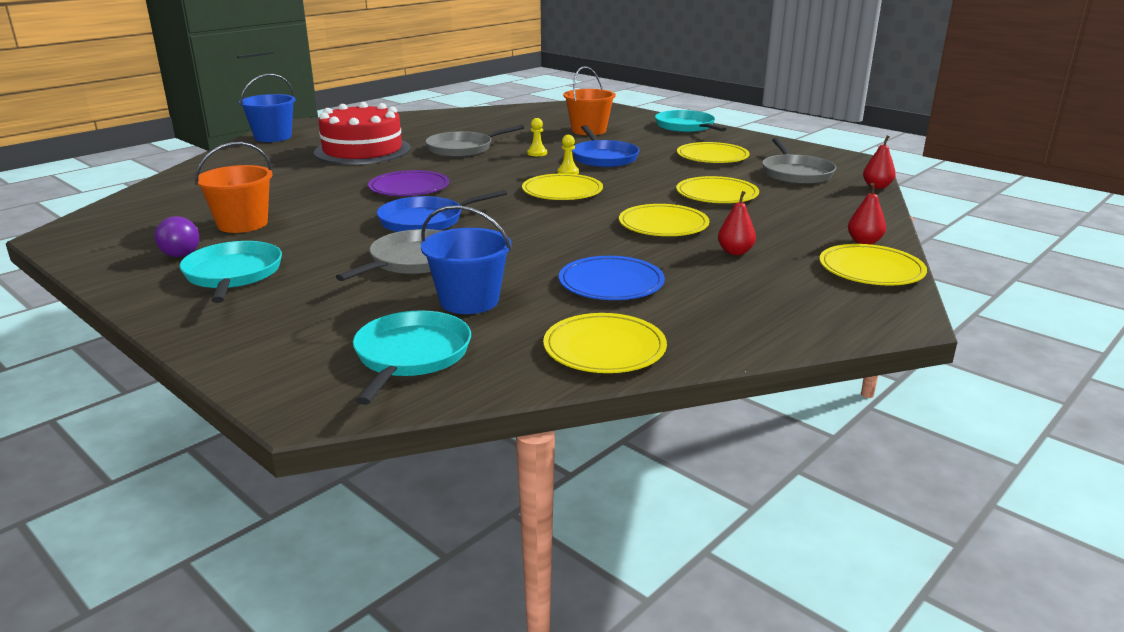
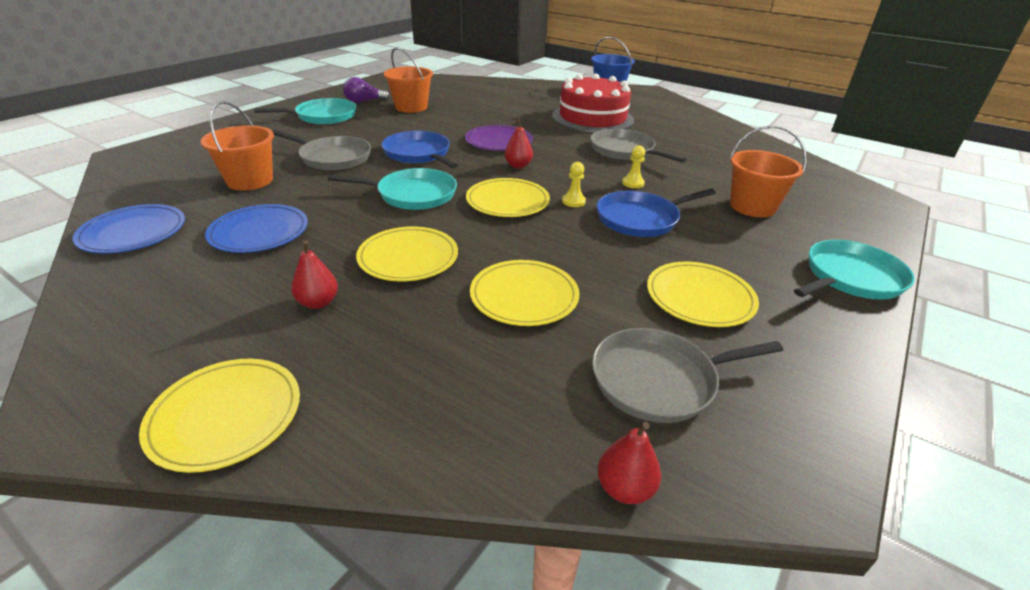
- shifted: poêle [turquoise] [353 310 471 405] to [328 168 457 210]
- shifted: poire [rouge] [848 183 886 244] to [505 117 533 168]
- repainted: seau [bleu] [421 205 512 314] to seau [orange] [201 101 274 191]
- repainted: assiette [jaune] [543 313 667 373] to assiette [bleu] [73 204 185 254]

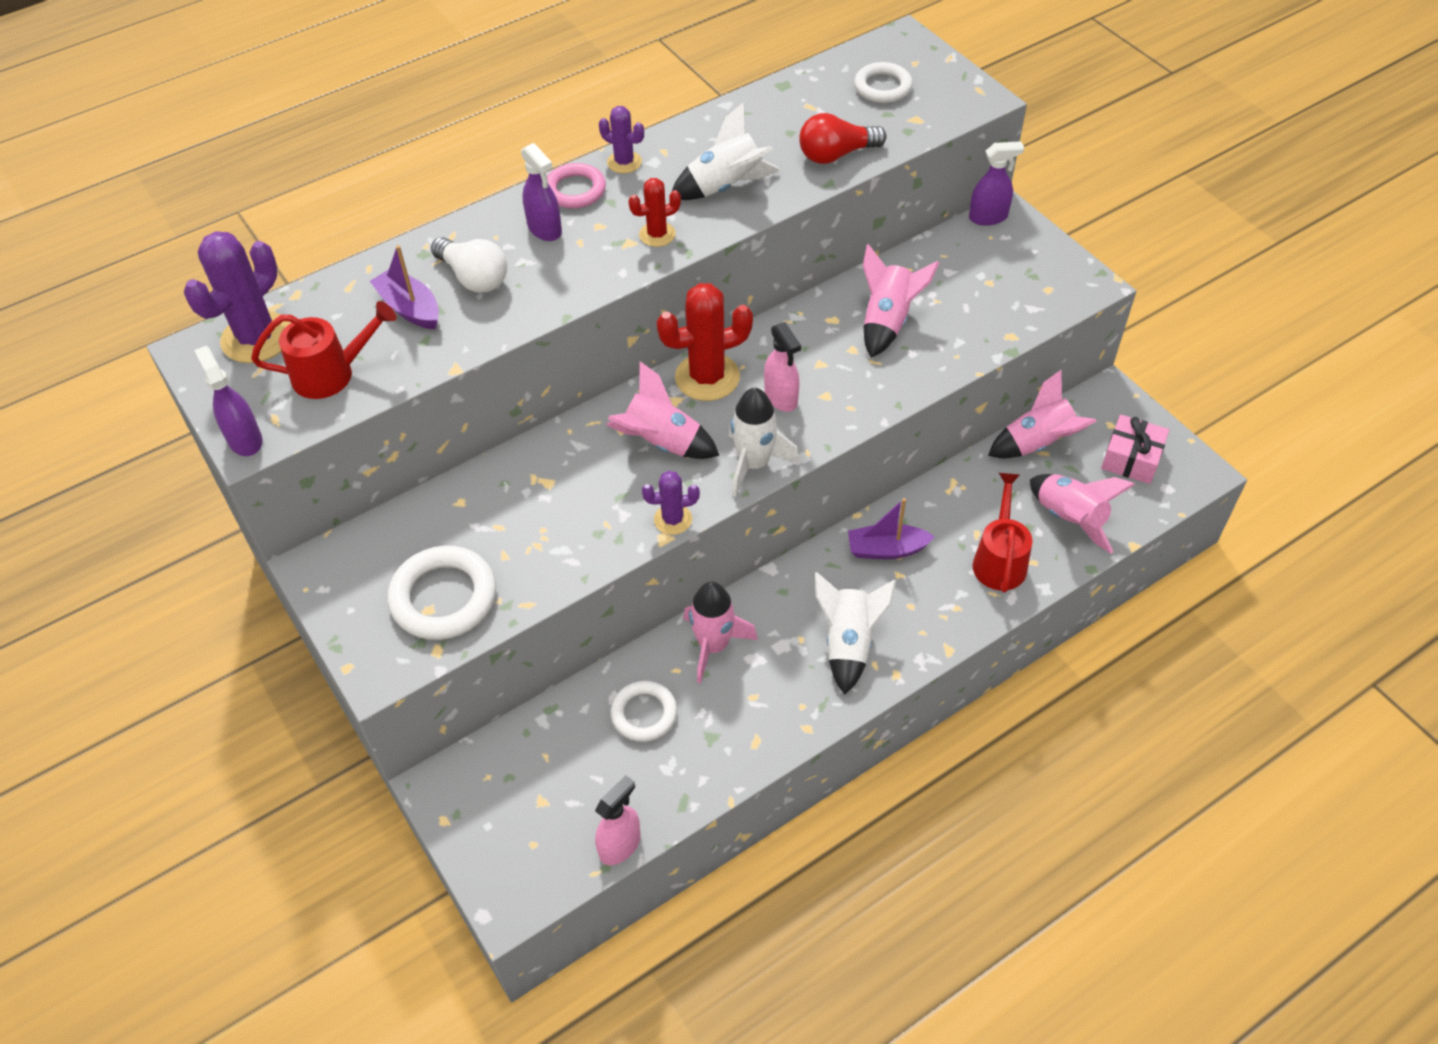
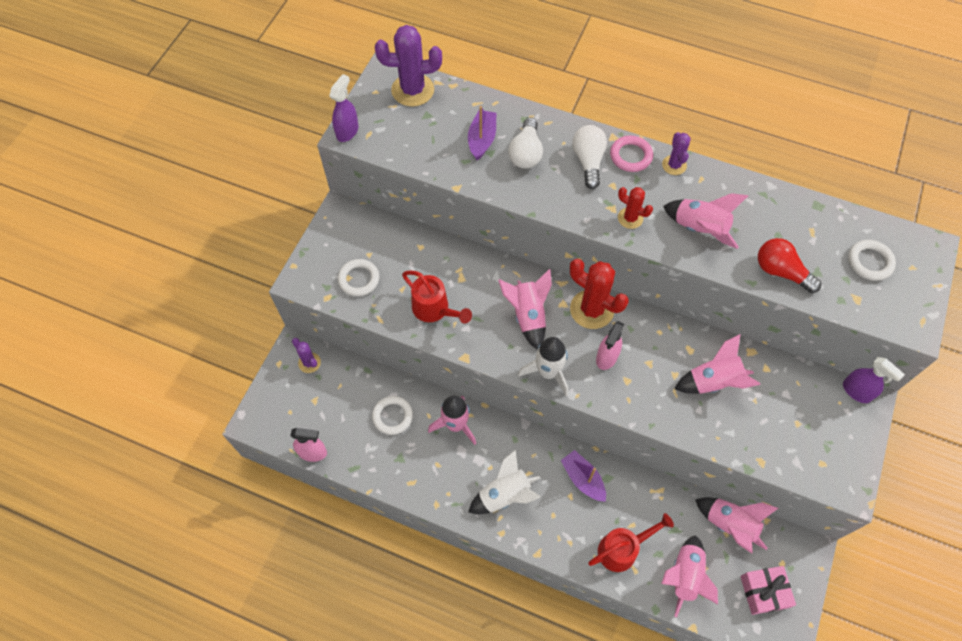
- shifted: arrosoir [rouge] [251 301 396 399] to [402 271 472 324]
- shifted: cactus [violet] [642 471 700 535] to [292 338 321 373]
- swapped: vaporisateur [violet] [521 143 562 241] to ampoule [blanc] [572 125 607 189]
- repainted: fusée [blanc] [672 102 780 200] to fusée [rose] [663 193 748 249]
- scaled: anneau [blanc] [387 546 496 640] = [338 259 379 296] x0.65

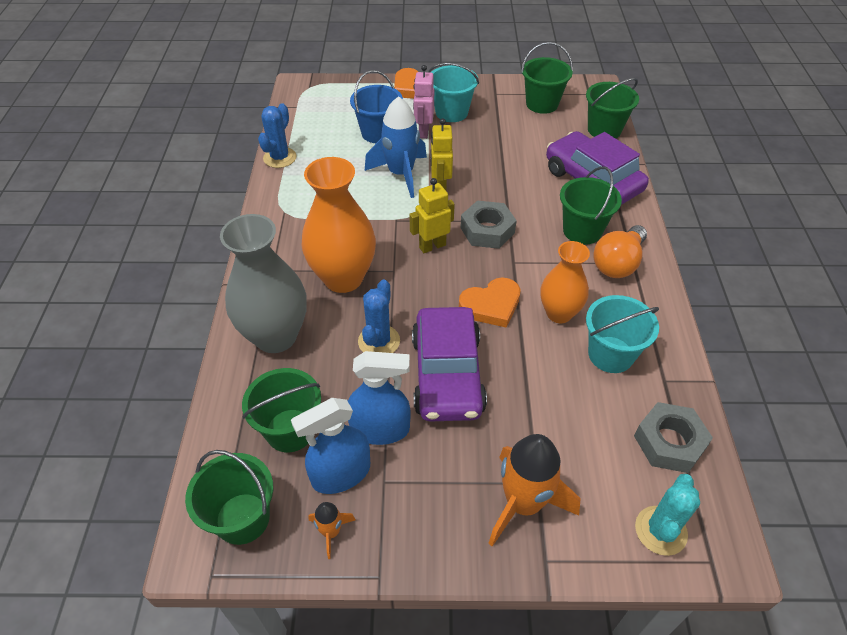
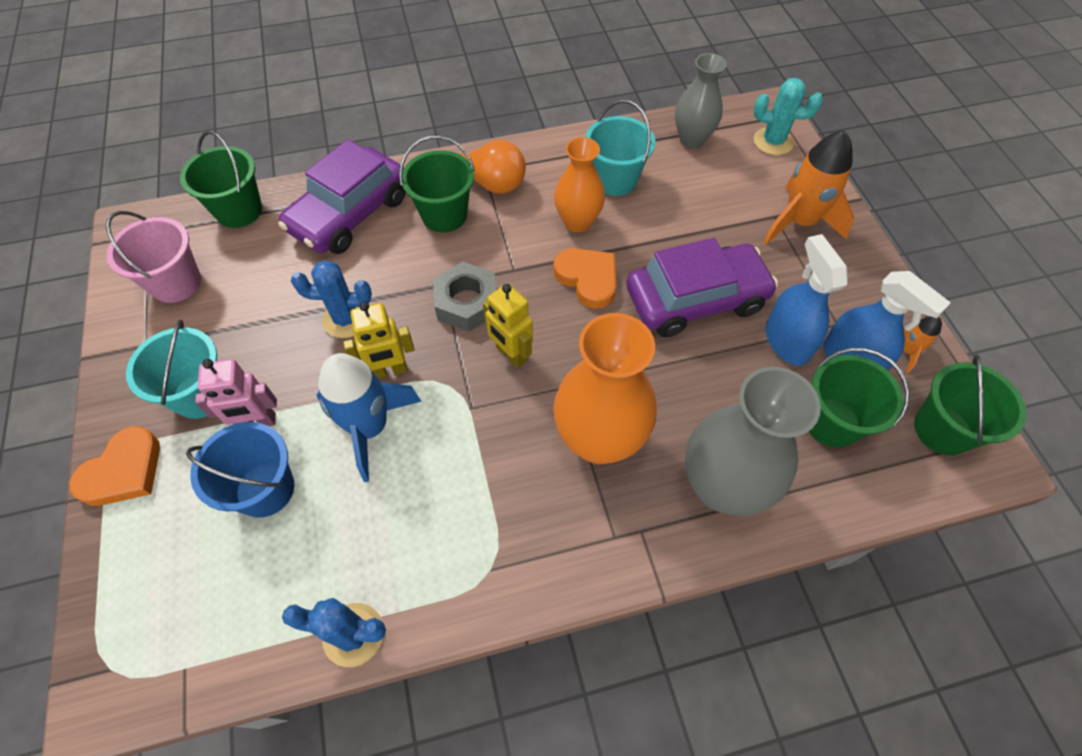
- shifted: cactus [bleu] [358 279 400 353] to [291 260 372 338]
- swapped: écrou [gris] [634 402 713 473] to vase [gris] [675 53 727 148]
- repainted: seau [vert] [521 42 573 114] to seau [rose] [106 211 201 303]

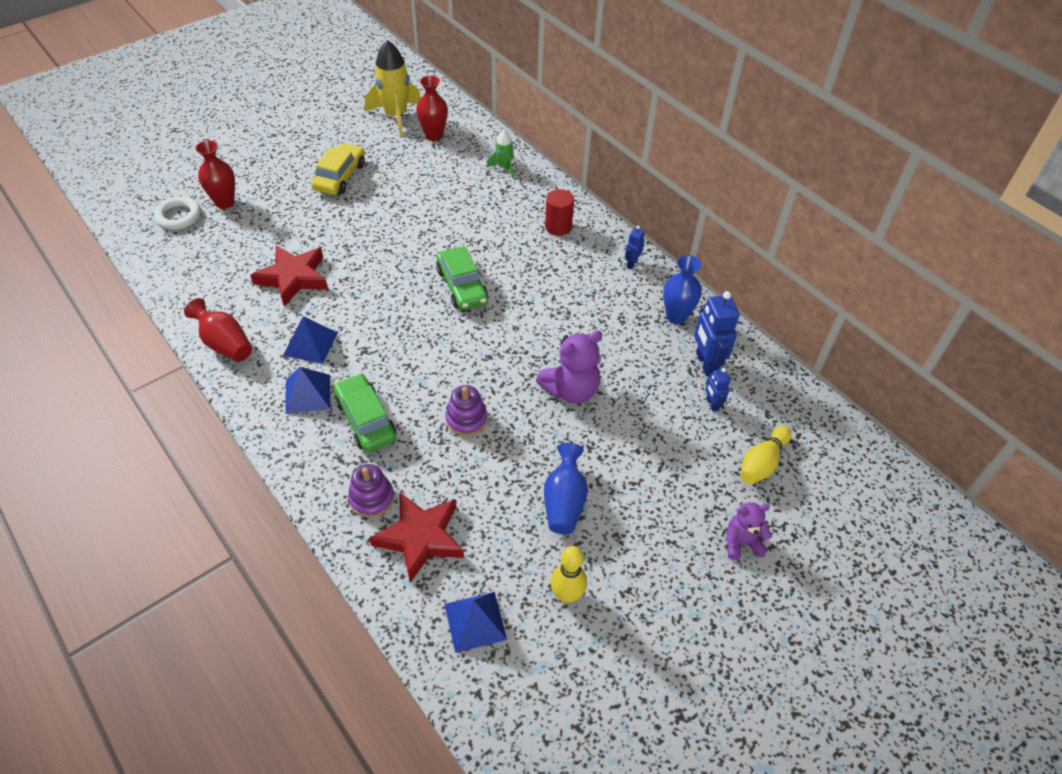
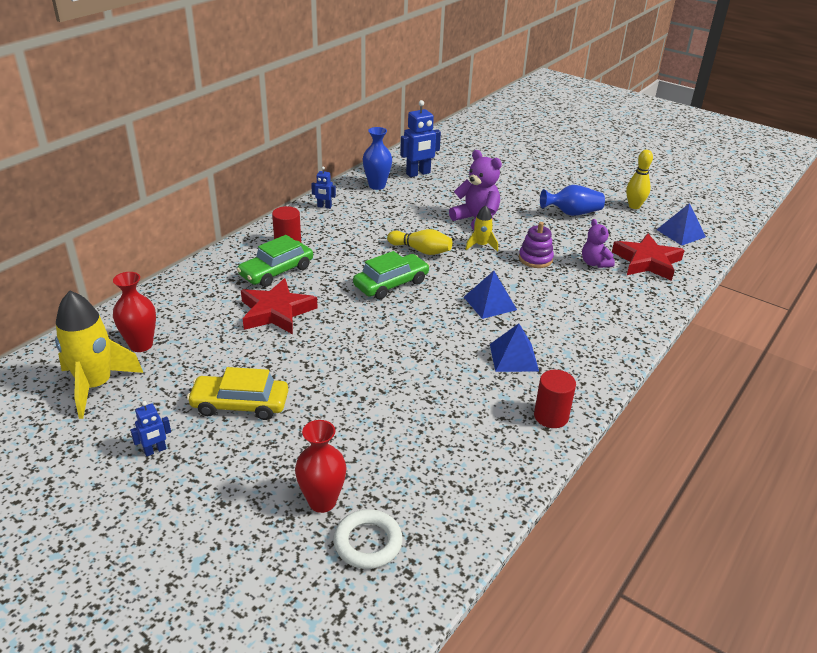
- gone: jouet à empiler [violet] [348 464 394 518]
- gone: fusée [vert] [486 130 514 178]
- new: fusée [jaune] [465 205 498 252]
- shifted: étoile [rouge] [250 245 328 306] to [241 278 318 334]
- shifted: pyramide [bleu] [285 367 330 414] to [464 271 517 319]
- shifted: voiture [vert] [334 373 397 452] to [237 235 313 287]
- shifted: robot [bleu] [705 368 731 412] to [130 401 171 457]
- shifted: ours en peluche [violet] [725 502 772 560] to [582 219 615 268]
- shifted: quille [jaune] [740 426 791 484] to [387 229 452 255]
- swapped: vase [rouge] [184 298 252 362] to cylindre [rouge] [534 370 576 428]

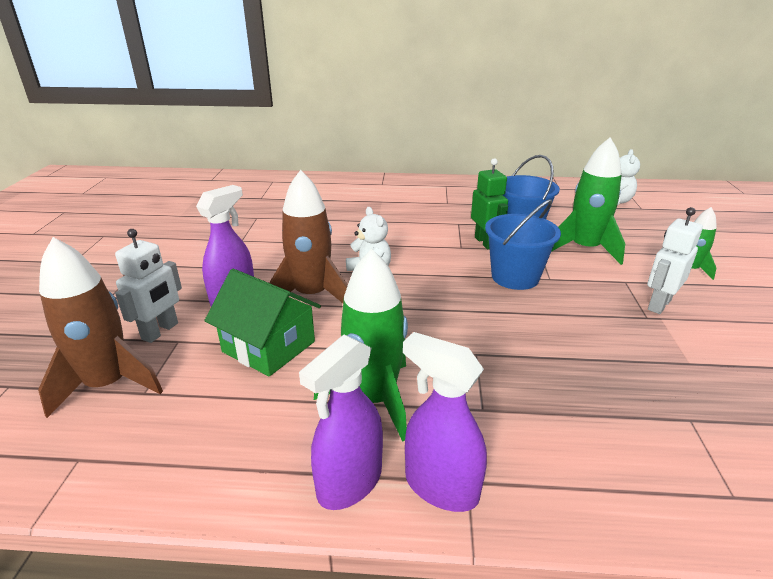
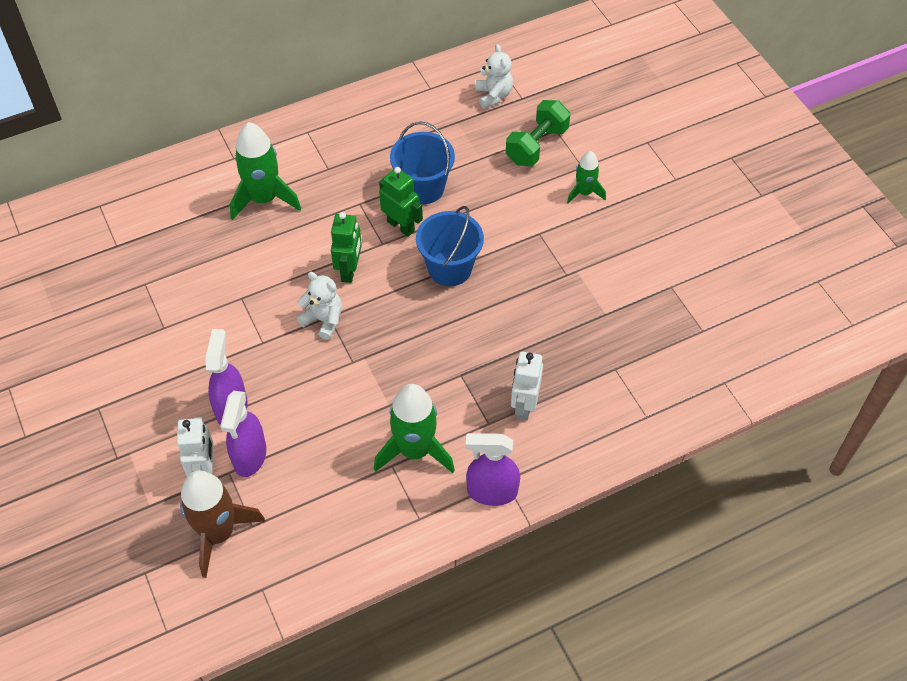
- gone: maison [vert] [204 269 321 377]
- gone: fusée [marron] [269 170 348 303]
- new: robot [vert] [331 212 362 283]
- new: haltère [vert] [506 100 570 166]
- shifted: vaporisateur [violet] [299 335 383 510] to [220 391 266 477]
- shifted: fusée [vert] [551 137 625 265] to [230 122 301 220]
- shifted: robot [blanc] [647 207 703 314] to [511 352 543 420]

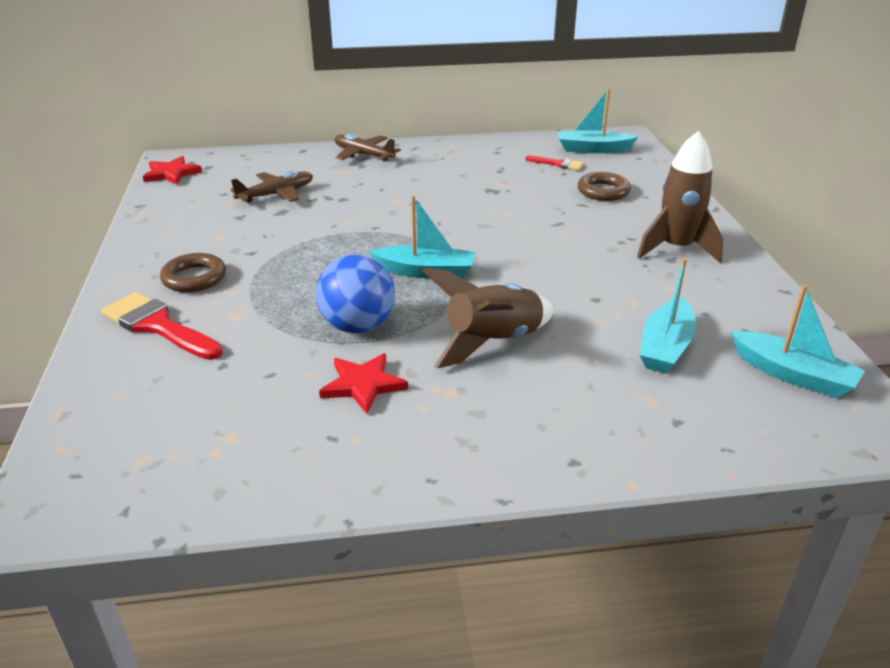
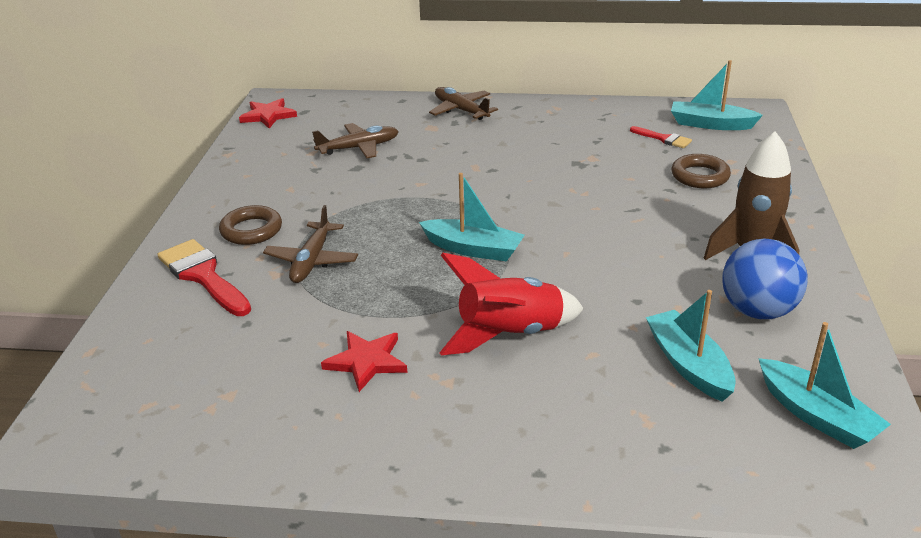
- new: avion [marron] [263 205 358 283]
- shifted: balle [bleu] [316 255 395 333] to [722 239 808 319]
- repainted: fusée [marron] [422 267 553 369] to fusée [rouge] [440 253 584 355]
- rotated: bateau [turquoise] [640 258 696 373] = [646 290 736 402] 120 degrees clockwise

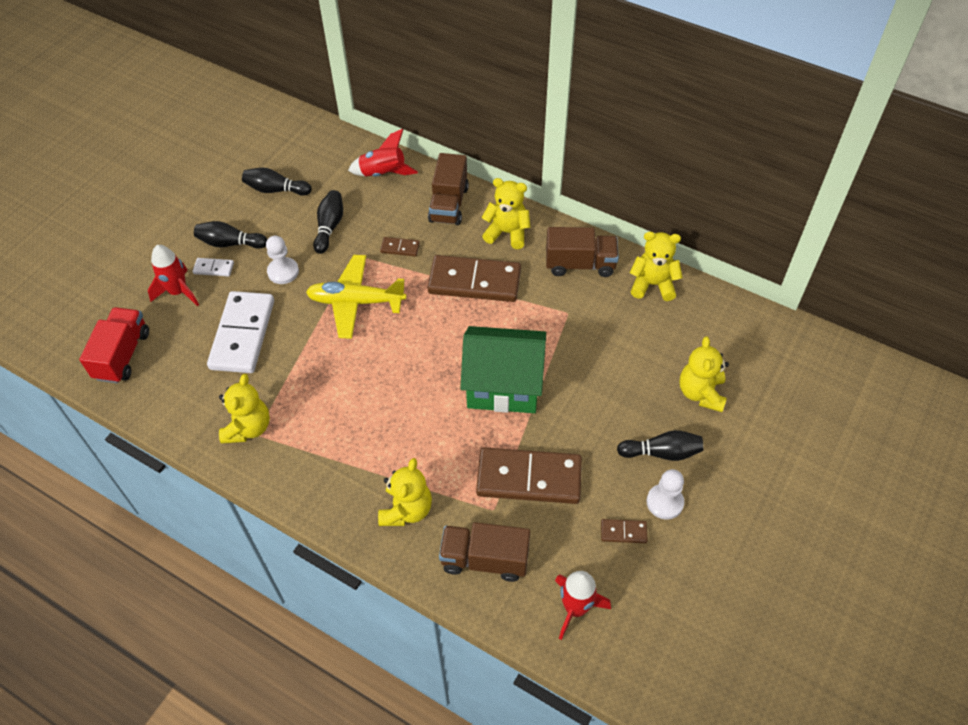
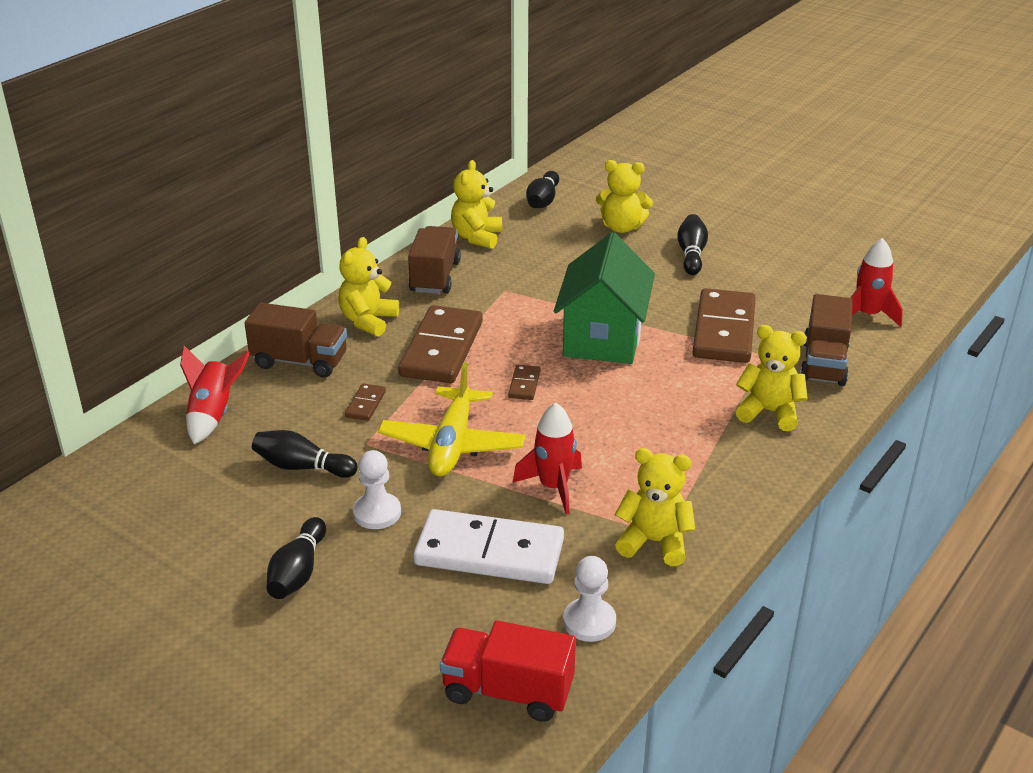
- gone: domino [blanc] [193 258 234 276]
- shifted: fusée [rouge] [148 245 199 306] to [513 402 582 514]
- shifted: quille [noir] [242 168 312 196] to [526 171 559 208]
- shifted: domino [marron] [601 519 648 543] to [508 365 540 400]
- shifted: pion [blanc] [646 469 684 520] to [563 556 616 642]

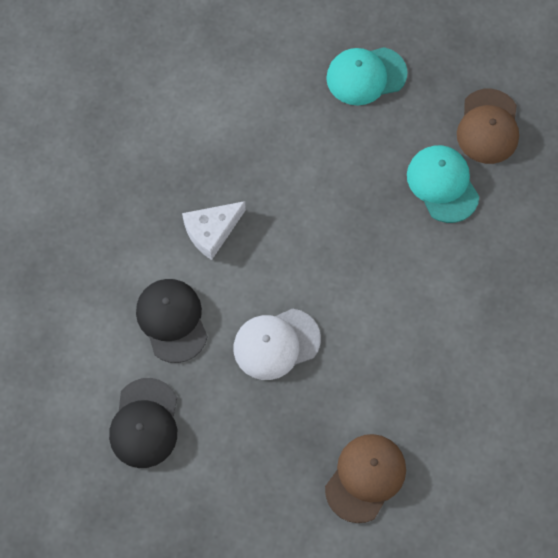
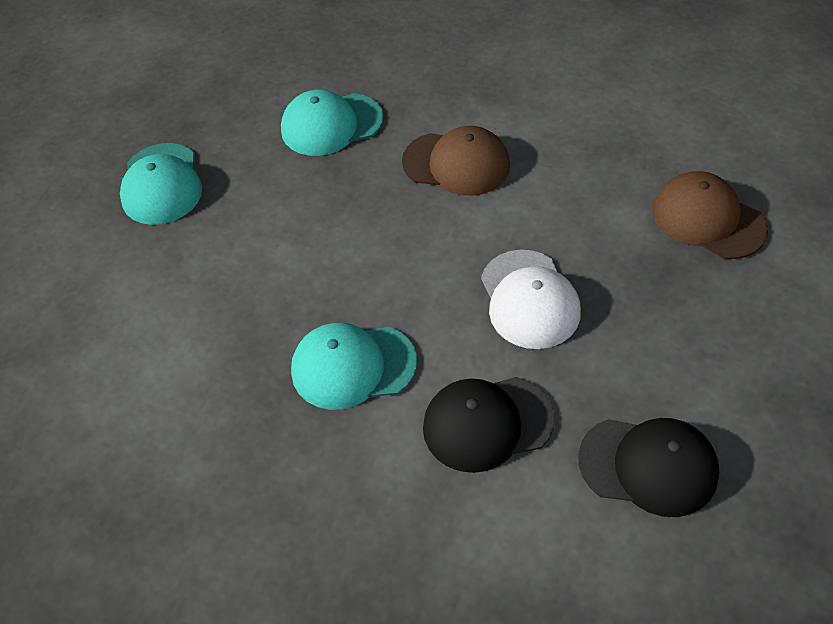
- shifted: casquette [marron] [457 89 519 164] to [402 126 510 196]
- swapped: fromage [blanc] [182 201 246 260] to casquette [turquoise] [291 323 417 410]

